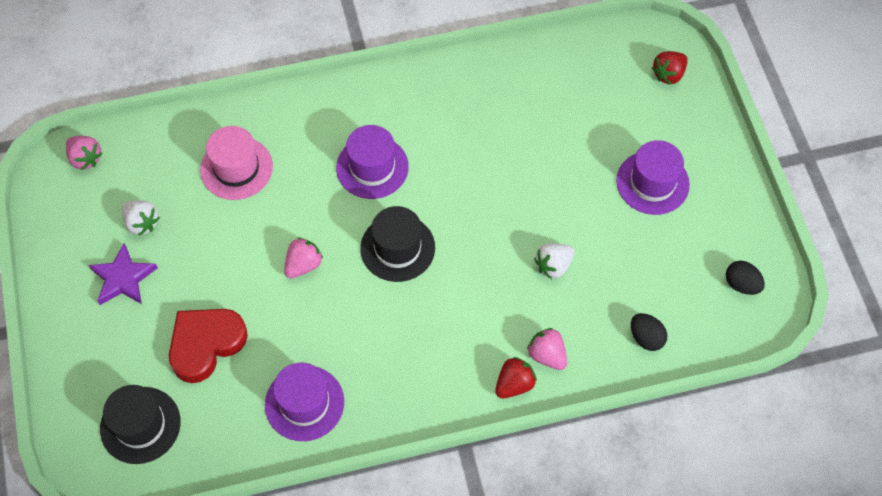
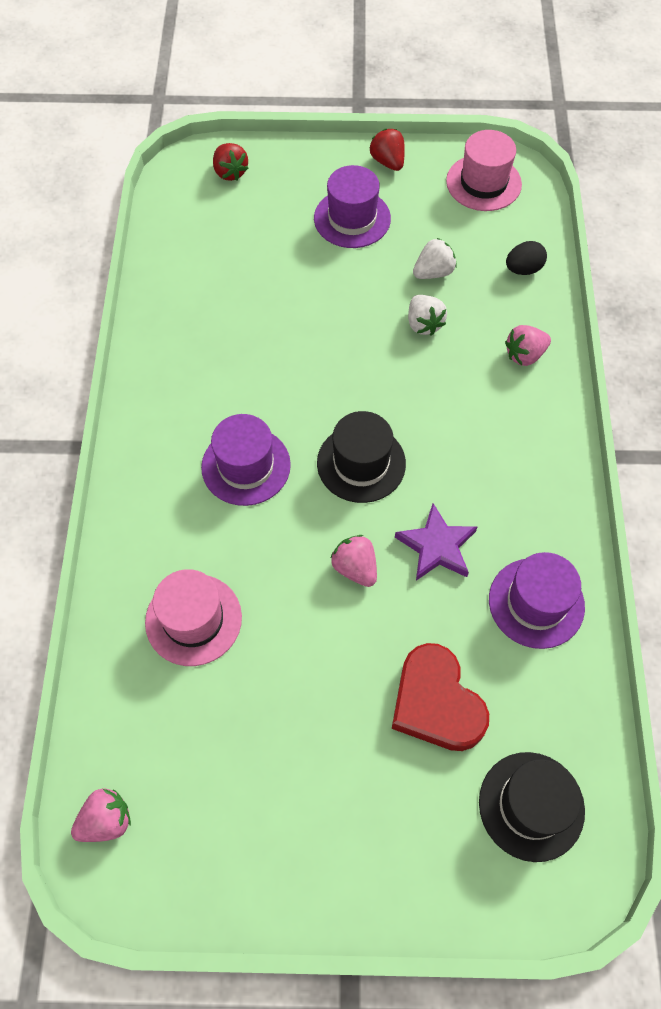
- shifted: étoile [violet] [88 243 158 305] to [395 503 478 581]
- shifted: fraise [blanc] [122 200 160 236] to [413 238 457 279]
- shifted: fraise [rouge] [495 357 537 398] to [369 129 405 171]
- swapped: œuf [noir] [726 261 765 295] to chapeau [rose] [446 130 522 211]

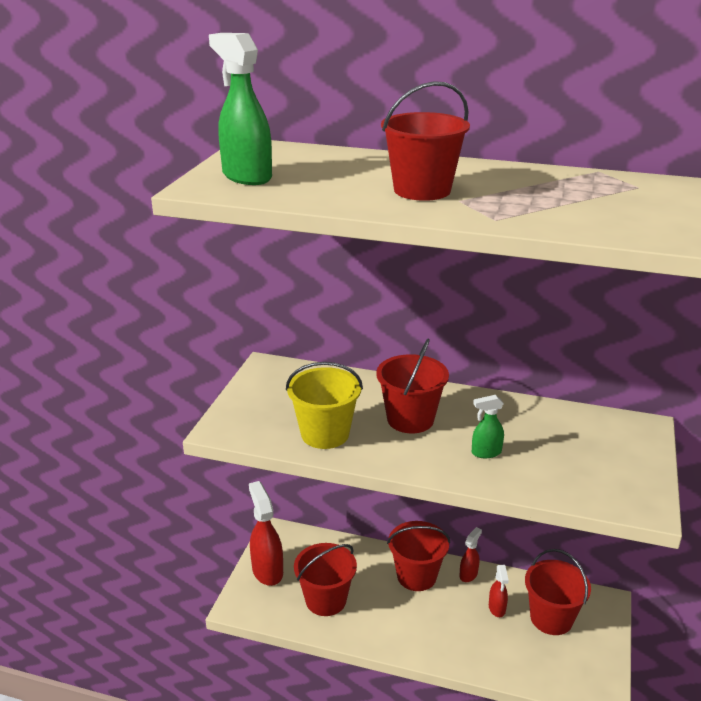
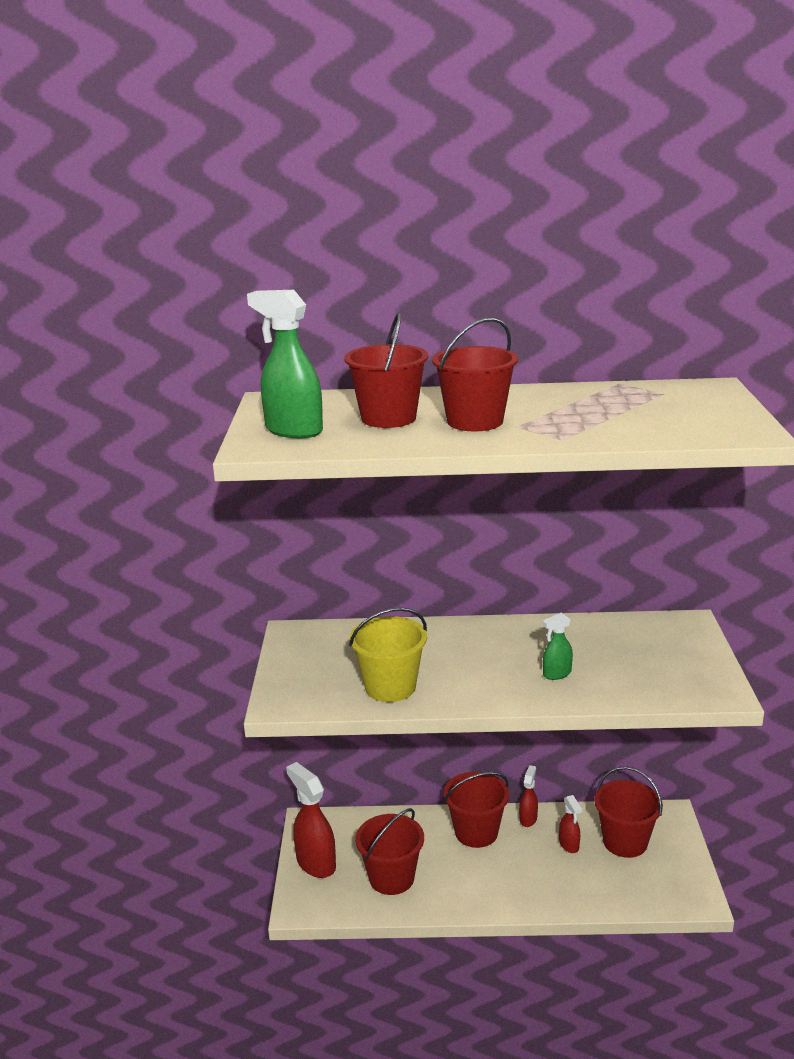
- shifted: seau [rouge] [376 339 449 433] to [344 312 429 428]

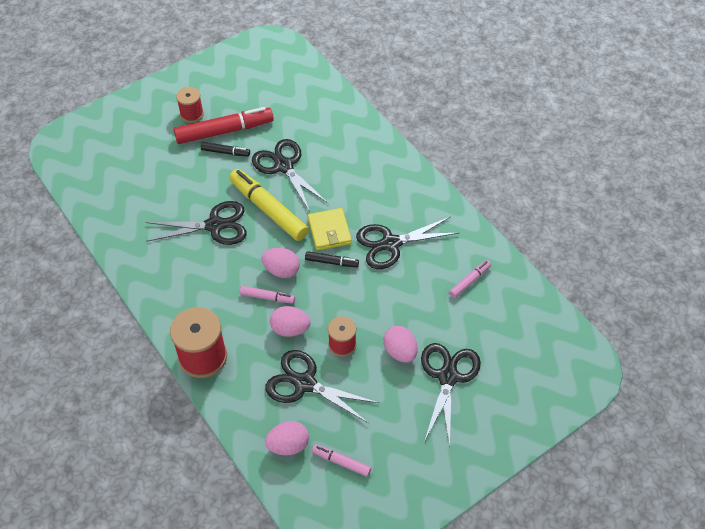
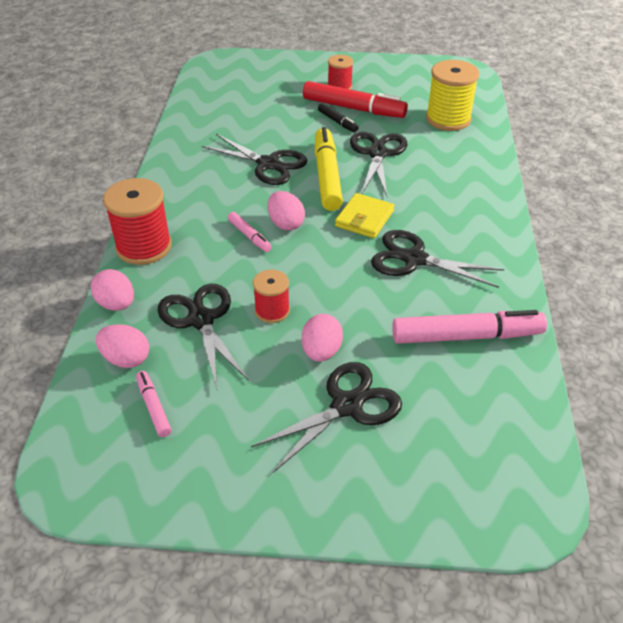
- gone: feutre [noir] [305 251 359 267]
- new: bobine [jaune] [426 60 479 131]
- shifted: œuf [rose] [270 306 311 337] to [91 269 134 311]
- scaled: feutre [rose] [449 260 491 298] = [392 310 547 344] x2.02

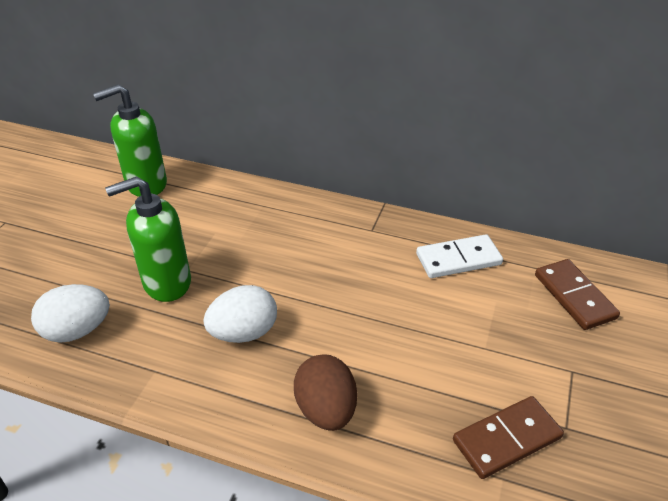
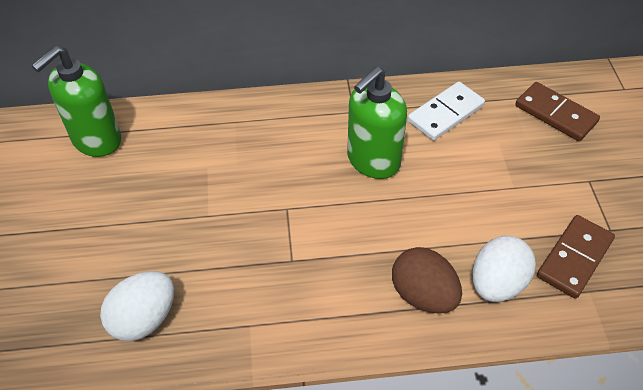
- shifted: distributeur de savon [vert] [105 177 191 302] to [347 67 407 179]
- shifted: œuf [blanc] [203 285 277 343] to [472 235 536 302]

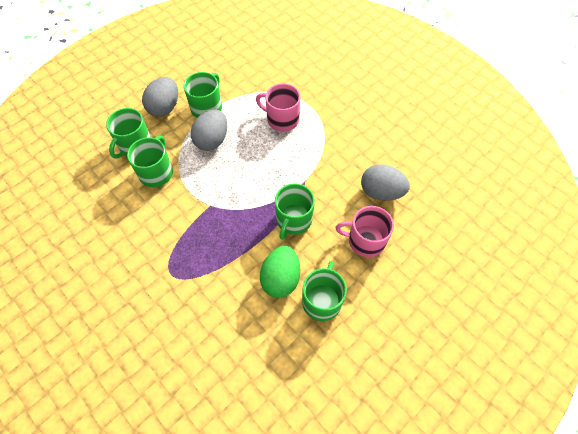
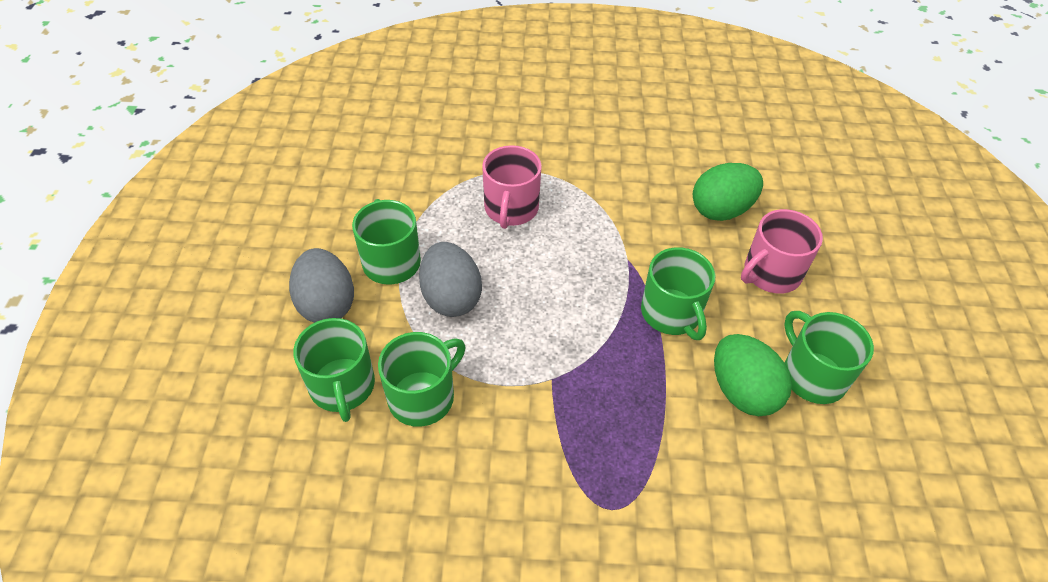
- repainted: œuf [gris] [361 164 410 201] to œuf [vert] [693 163 763 221]
- rotated: tasse [vert] [127 135 173 187] = [378 332 466 427] 75 degrees clockwise
- rotated: tasse [rose] [256 83 301 132] = [482 145 542 229] 60 degrees counterclockwise

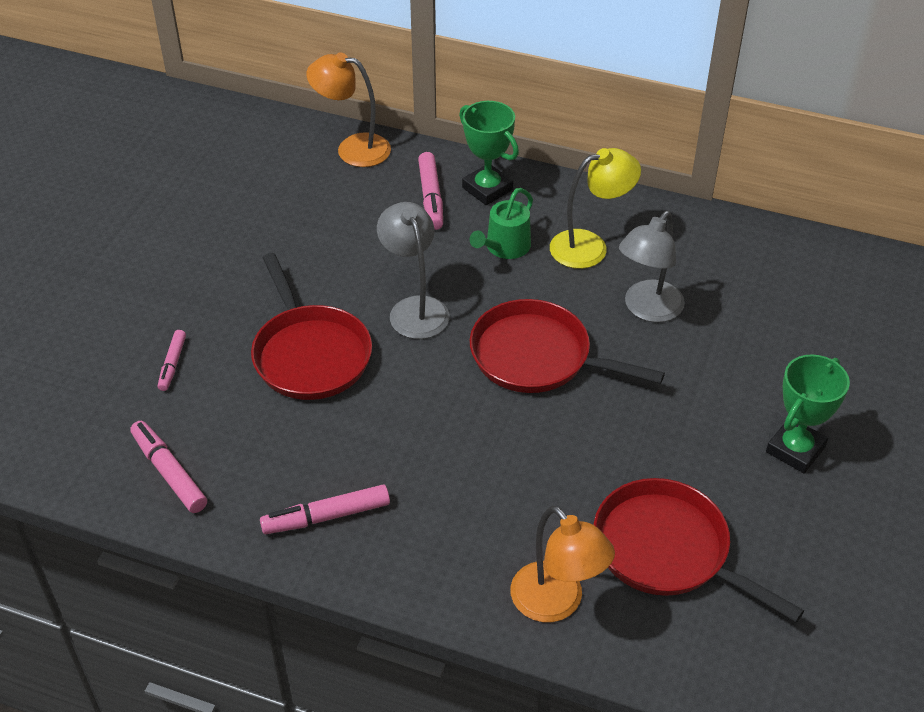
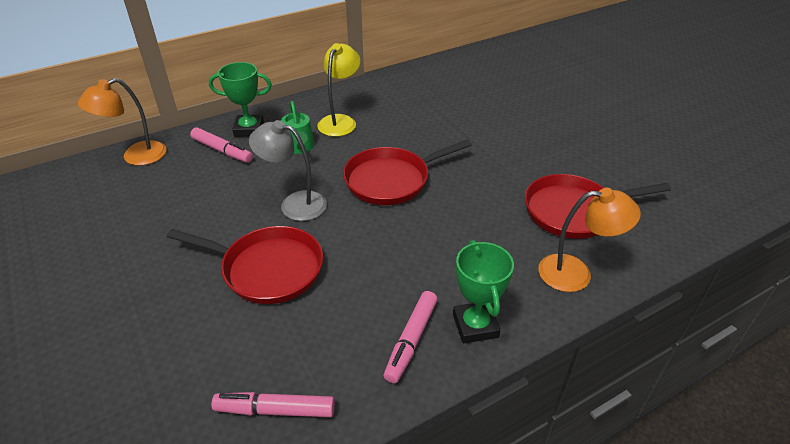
- gone: feutre [rose] [158 330 186 391]
- gone: lampe [gris] [619 211 685 322]
- shifted: trophée [vert] [766 354 850 473] to [453 240 514 343]

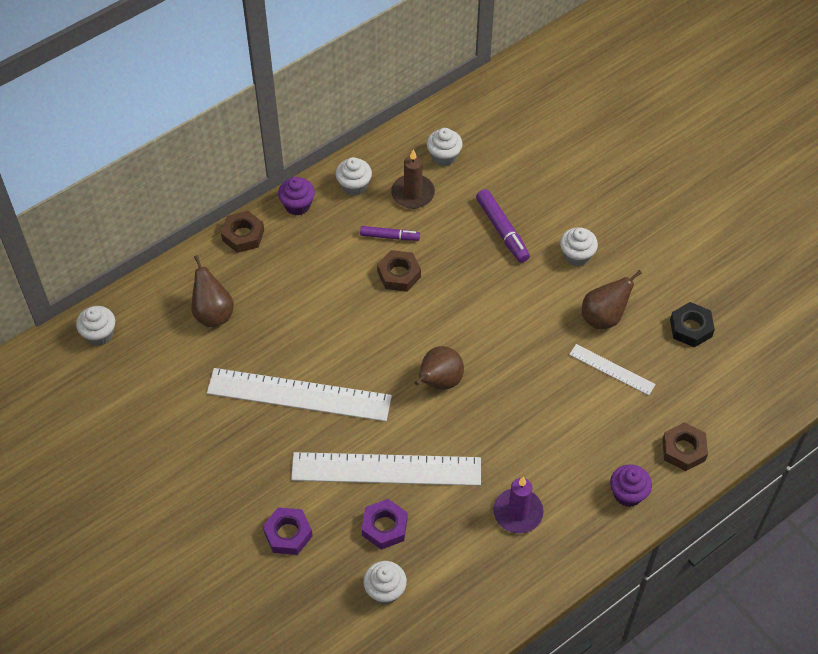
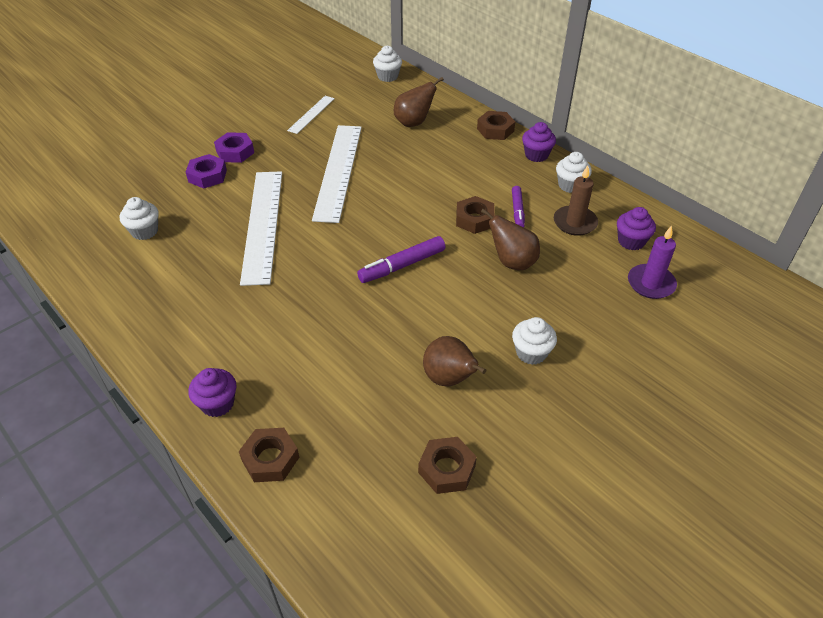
- shifted: écrou [violet] [362 499 408 550] to [214 132 254 163]
- shifted: poire [marron] [415 346 464 390] to [481 209 540 270]
- shifted: feutre [violet] [476 189 530 263] to [357 236 445 283]
- shifted: bougie [violet] [493 477 544 533] to [628 226 677 299]
- shifted: règle [blanc] [569 344 656 395] to [287 96 335 134]
- repainted: muffin [blanc] [427 128 463 166] to muffin [violet] [617 207 656 251]
- repainted: écrou [noir] [670 302 715 348] to écrou [marron] [418 437 477 494]

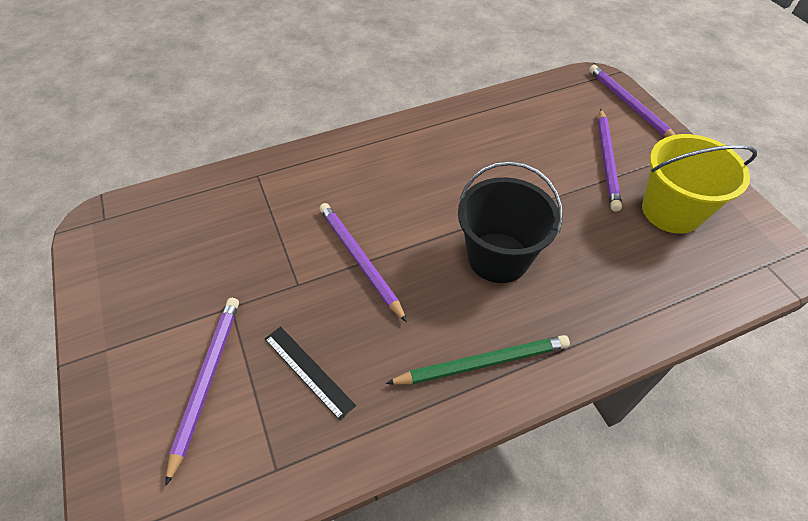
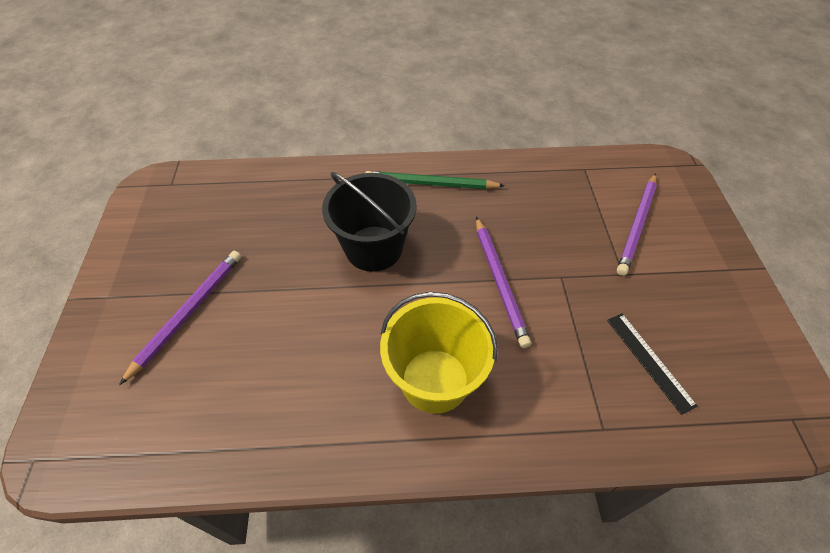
- gone: crayon [violet] [589 65 676 137]
- shifted: règle [noir] [265 326 356 420] to [607 313 698 415]
- shifted: seau [jaune] [642 134 757 234] to [380 292 498 414]

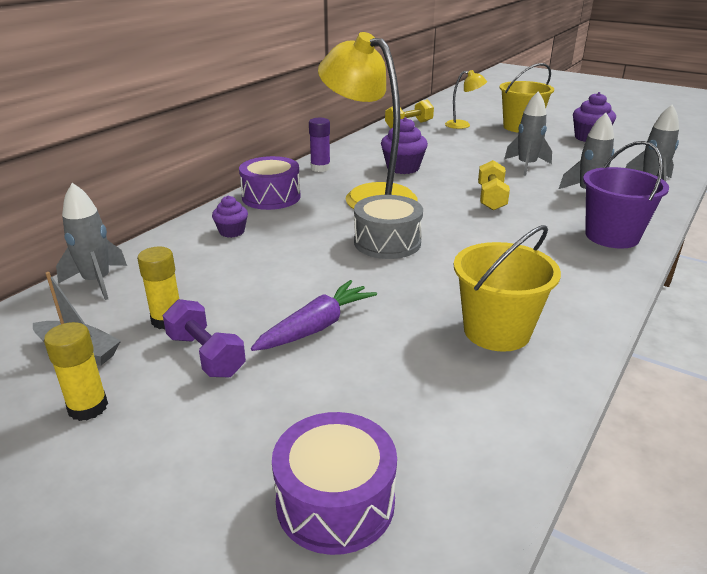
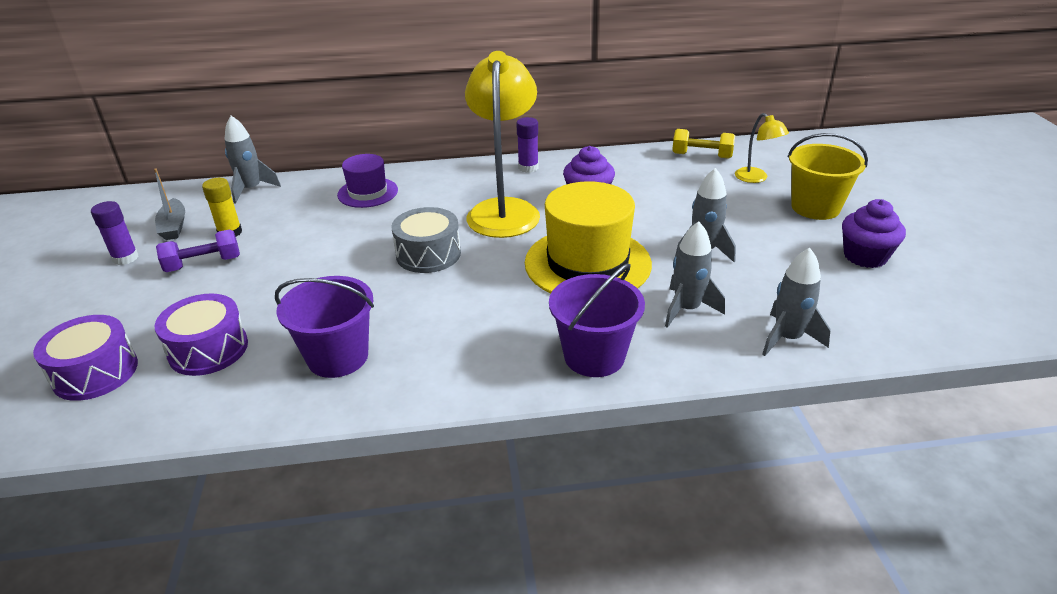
- gone: carotte [violet] [251 280 377 351]
- shifted: tambour [violet] [239 156 301 210] to [155 294 248 376]
- swapped: muffin [violet] [212 196 248 238] to chapeau [violet] [337 154 398 208]
- swapped: haltère [jaune] [478 160 510 210] to chapeau [jaune] [525 181 652 293]
- repainted: bâton de colle [jaune] [44 322 108 421] to bâton de colle [violet] [91 201 139 265]
- repainted: seau [jaune] [454 225 561 352] to seau [violet] [275 276 374 378]
- rotated: haltère [violet] [163 299 246 377] = [156 230 240 272] 60 degrees clockwise

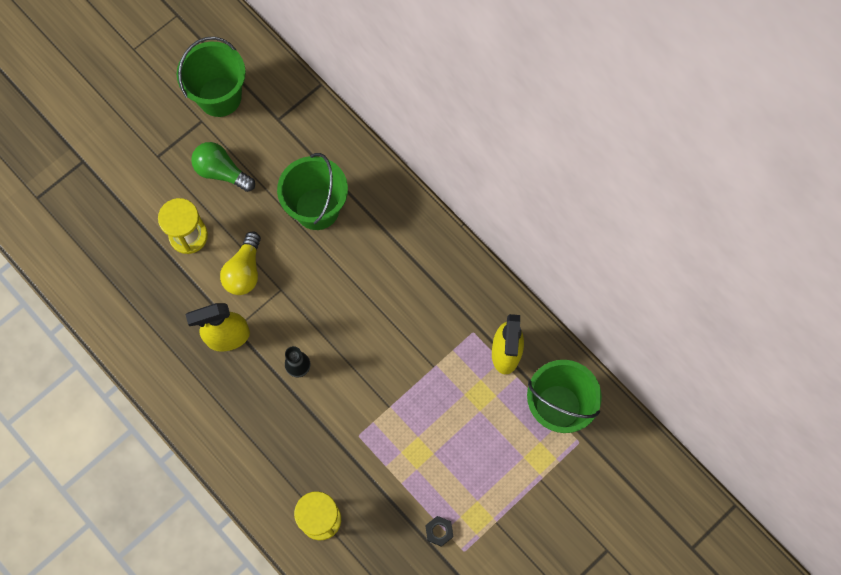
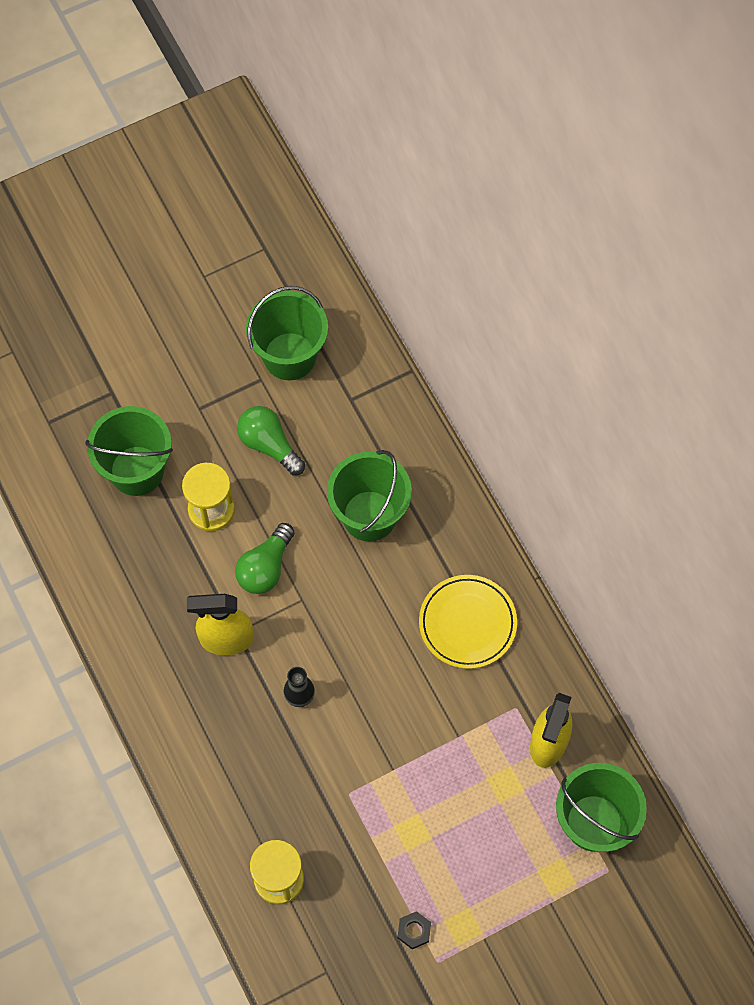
- new: seau [vert] [85 406 173 496]
- new: assiette [jaune] [419 575 517 669]
- repainted: ampoule [jaune] [220 232 261 295] to ampoule [vert] [235 523 295 594]

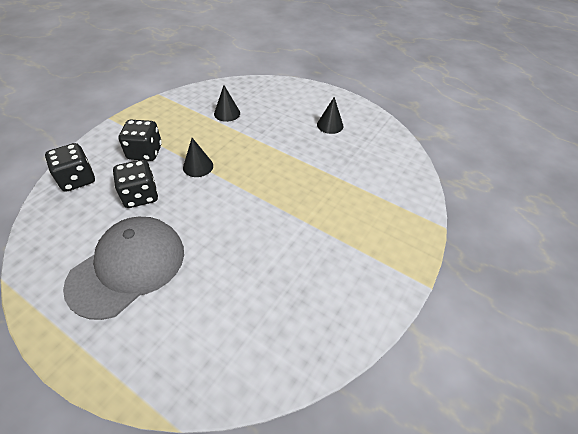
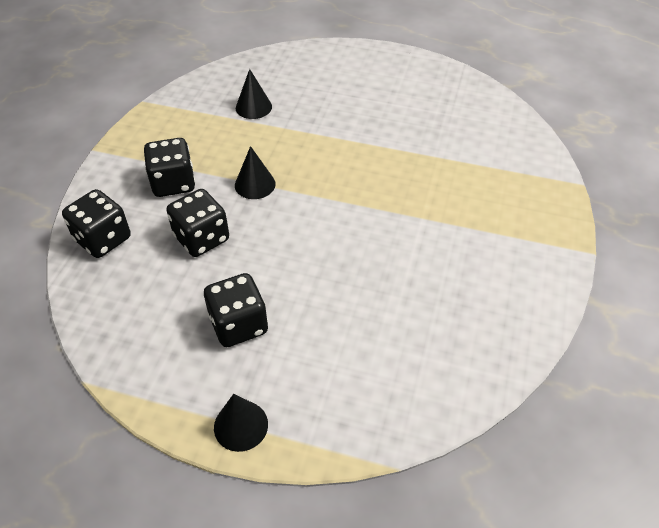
- shifted: cône [noir] [317 97 343 134] to [214 394 268 452]
- swapped: casquette [gris] [63 217 184 320] to dé [noir] [204 273 268 347]

